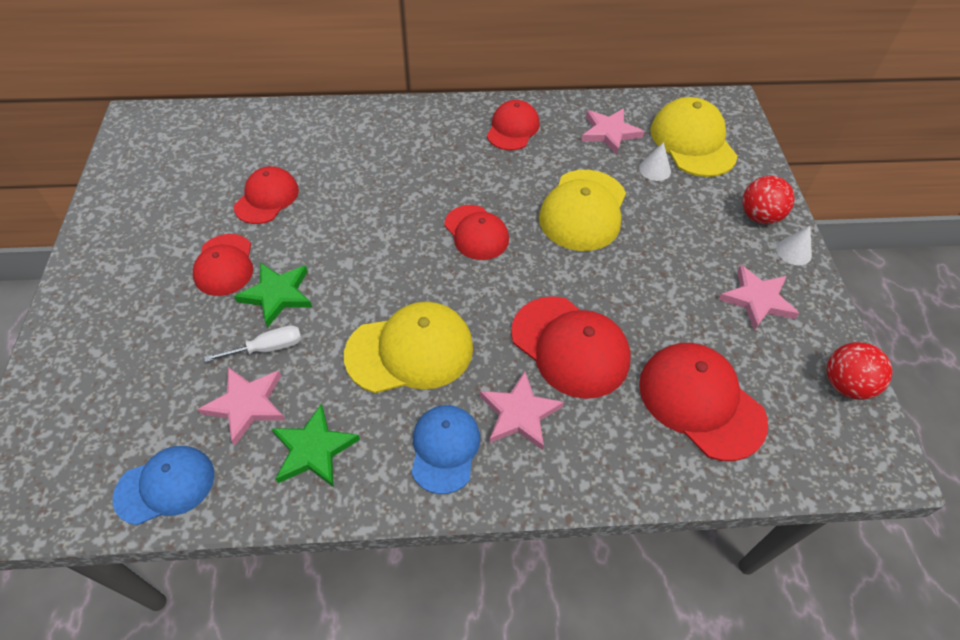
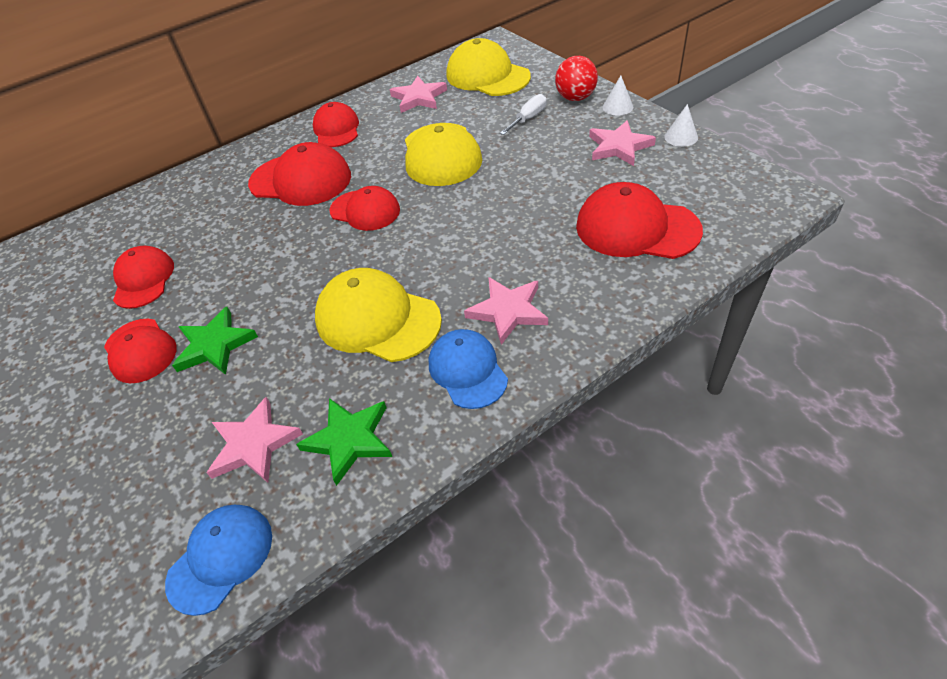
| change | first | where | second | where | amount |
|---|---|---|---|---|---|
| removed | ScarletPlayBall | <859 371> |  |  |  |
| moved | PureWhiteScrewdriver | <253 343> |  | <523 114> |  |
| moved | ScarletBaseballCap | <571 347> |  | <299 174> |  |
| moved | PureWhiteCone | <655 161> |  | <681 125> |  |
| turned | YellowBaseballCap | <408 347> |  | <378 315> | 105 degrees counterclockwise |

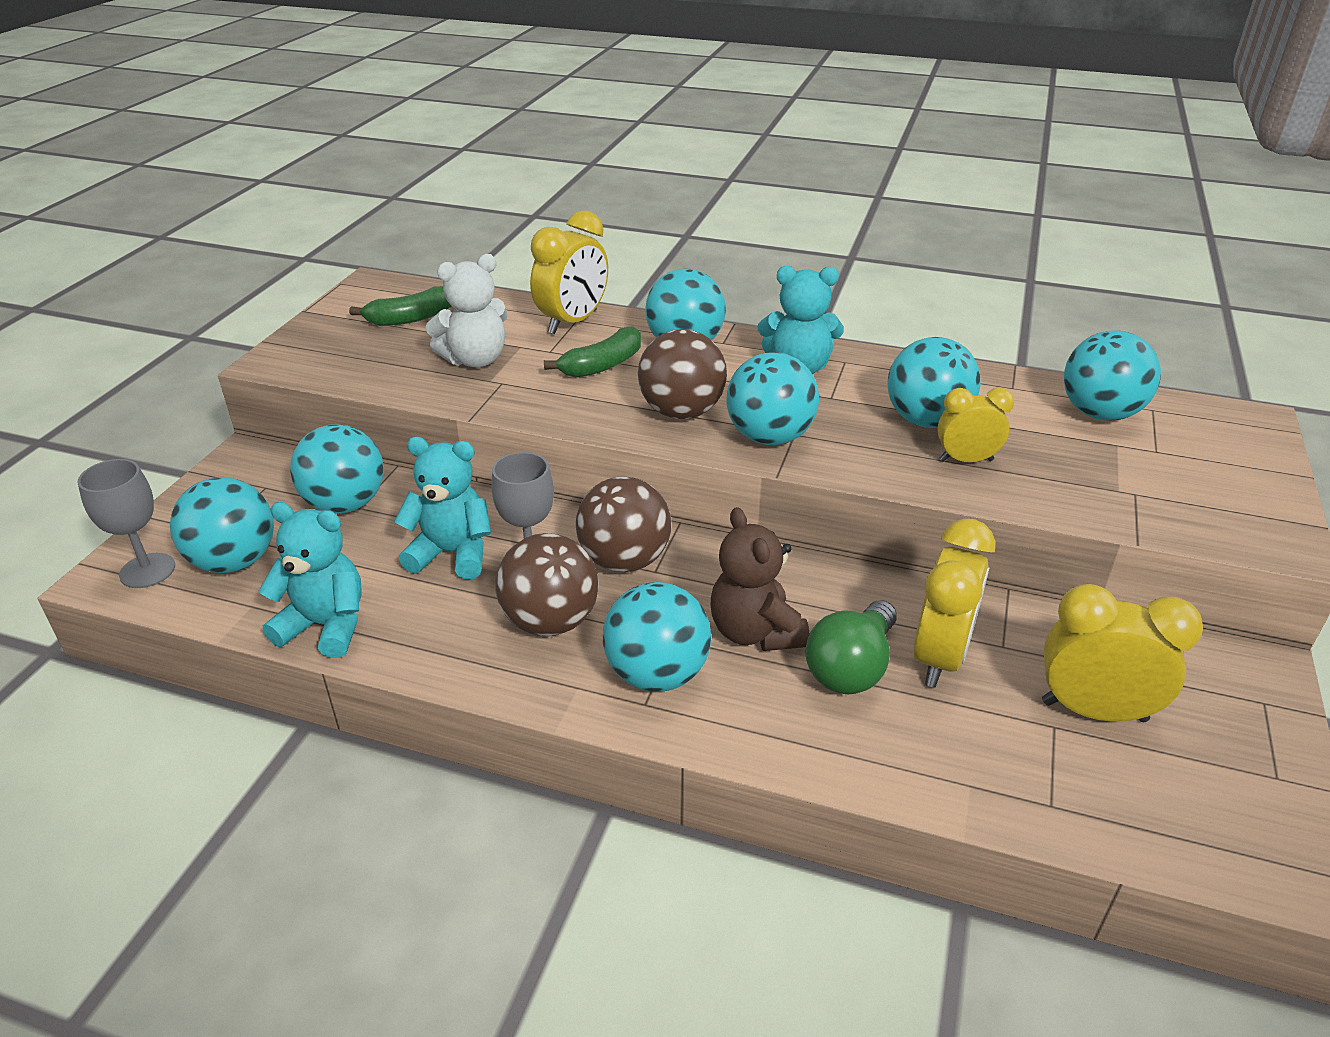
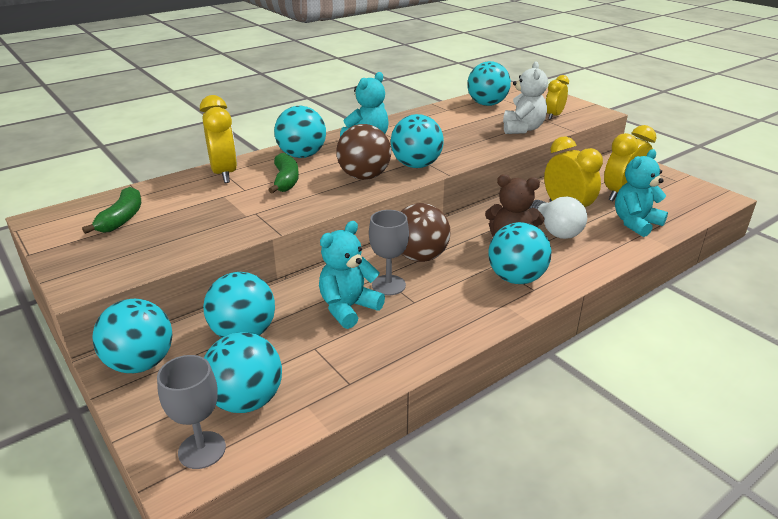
| change | first | where | second | where | amount |
|---|---|---|---|---|---|
| removed | DarkBrownPlayBall | <547 584> |  |  |  |
| moved | TurquoiseTeddy | <310 580> |  | <641 193> |  |
| moved | PureWhiteTeddy | <466 311> |  | <525 97> |  |
| moved | TurquoisePlayBall | <934 382> |  | <132 336> |  |
| moved | YellowAlarmClock | <975 424> |  | <557 97> |  |
| recoloured | EmeraldLightbulb | <851 647> | PureWhiteLightbulb | <558 218> |  |

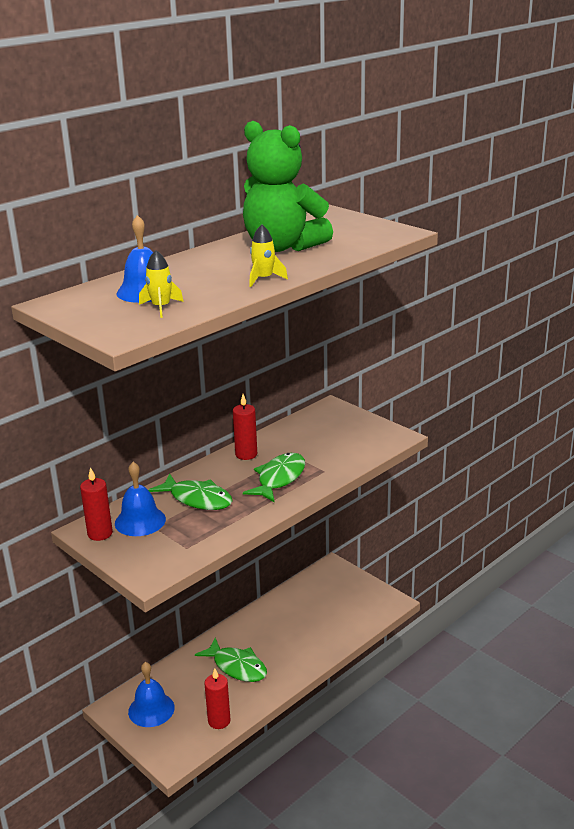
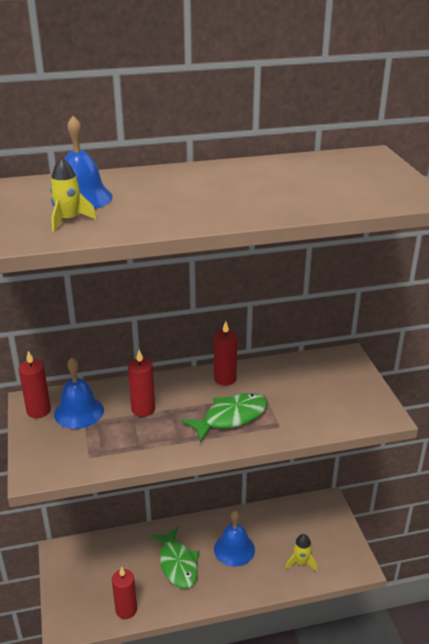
| change | first | where | second | where | amount |
|---|---|---|---|---|---|
| removed | EmeraldTeddy | <288 186> |  |  |  |
| moved | BlueBell | <151 694> |  | <234 538> |  |
| moved | YellowSpaceship | <268 255> |  | <301 553> |  |
| replaced | EmeraldFishFigure | <190 492> | ScarletWaxCandle | <141 383> |  |

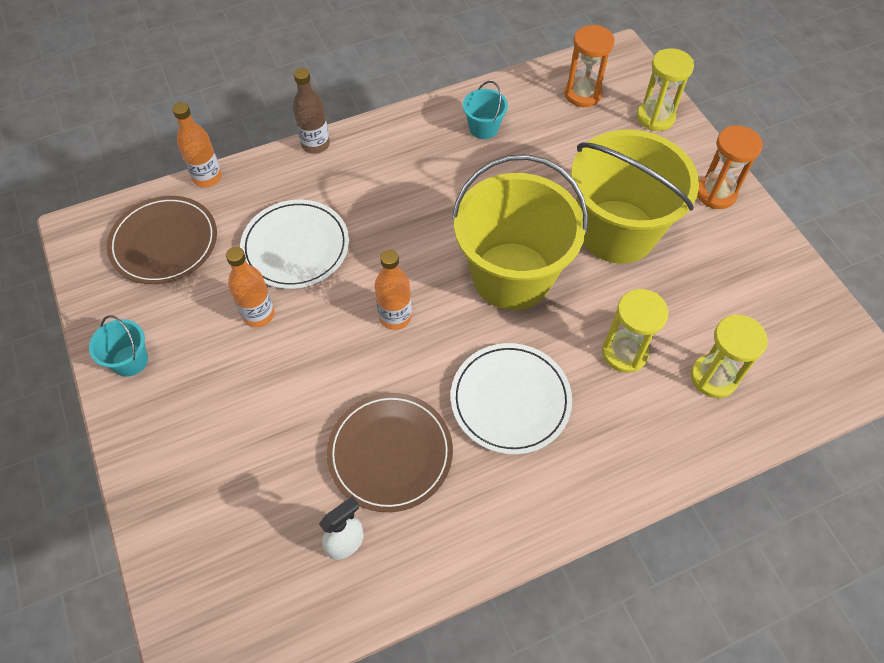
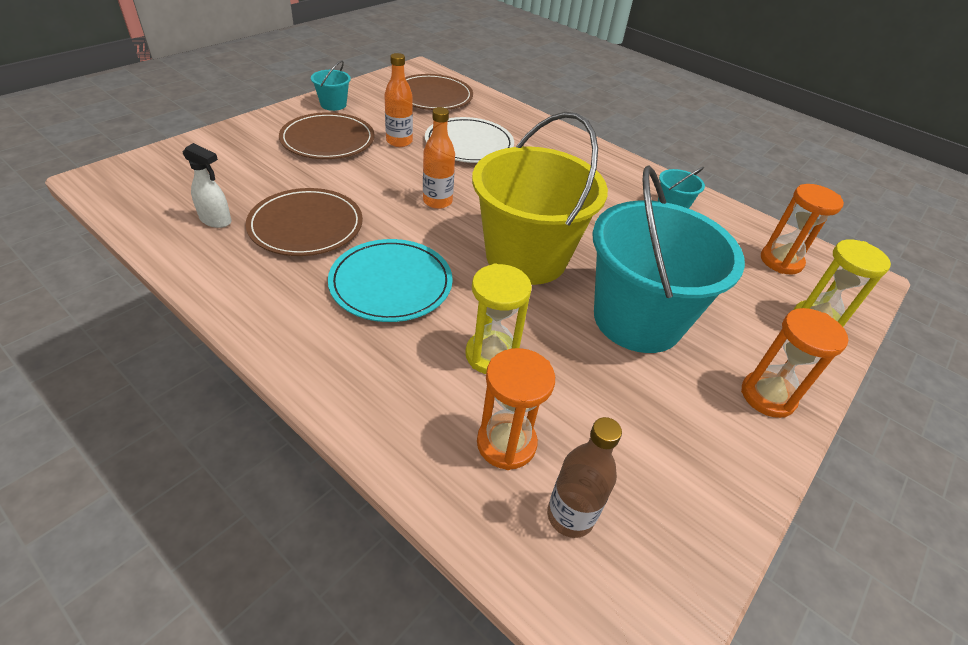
| change | first | where | second | where | amount |
|---|---|---|---|---|---|
| removed | OrangeDrinkBottle | <197 144> |  |  |  |
| added |  |  | DarkBrownPlate | <327 135> |  |
| moved | DarkBrownDrinkBottle | <311 111> |  | <584 477> |  |
| recoloured | PureWhitePlate | <511 399> | TurquoisePlate | <390 280> |  |
| recoloured | YellowBucket | <635 196> | TurquoiseBucket | <668 259> |  |
| recoloured | YellowSandglass | <729 356> | OrangeSandglass | <516 409> |  |

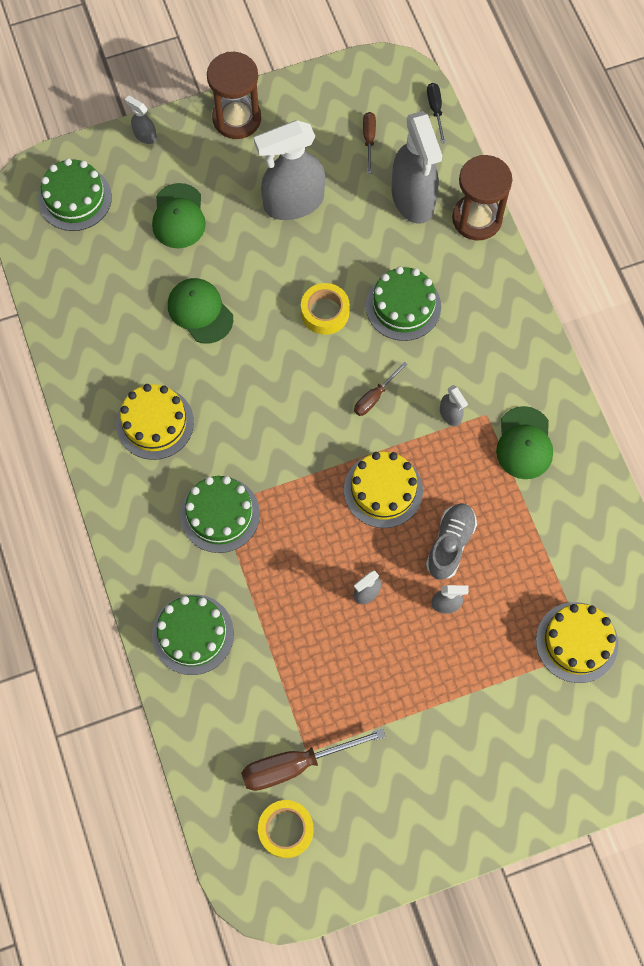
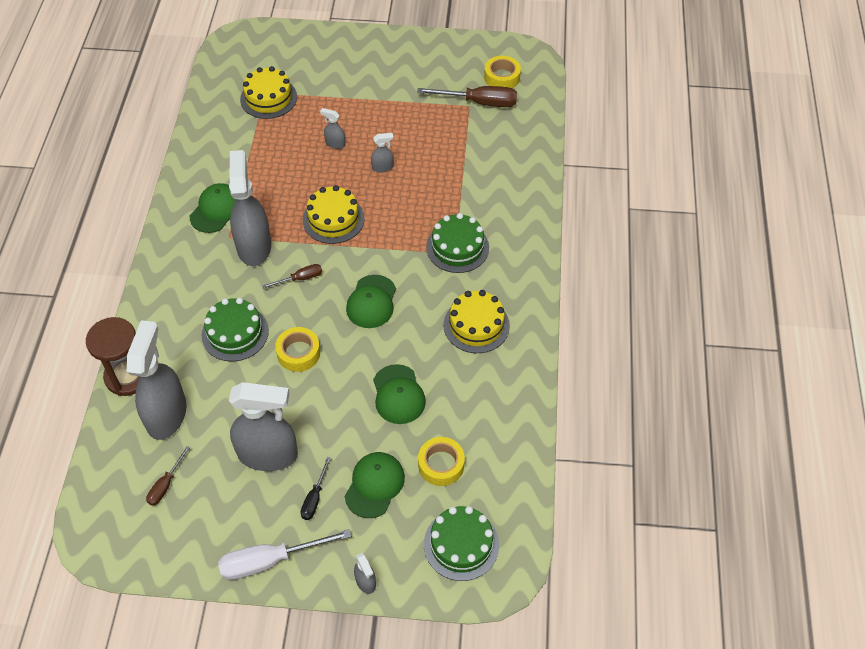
| change | first | where | second | where | amount |
|---|---|---|---|---|---|
| removed | EmeraldGateau | <193 634> |  |  |  |
| removed | AshGreySneaker | <451 541> |  |  |  |
| added |  |  | EmeraldBaseballCap | <371 301> |  |
| added |  |  | YellowRollOfTape | <441 461> |  |
| moved | EbonyScrewdriver | <436 113> |  | <316 488> |  |
| replaced | DarkBrownSandglass | <234 95> | PureWhiteScrewdriver | <284 554> |  |
| resized | AshGreySprayCleaner | <454 405> |  | <250 208> | x2.33 |

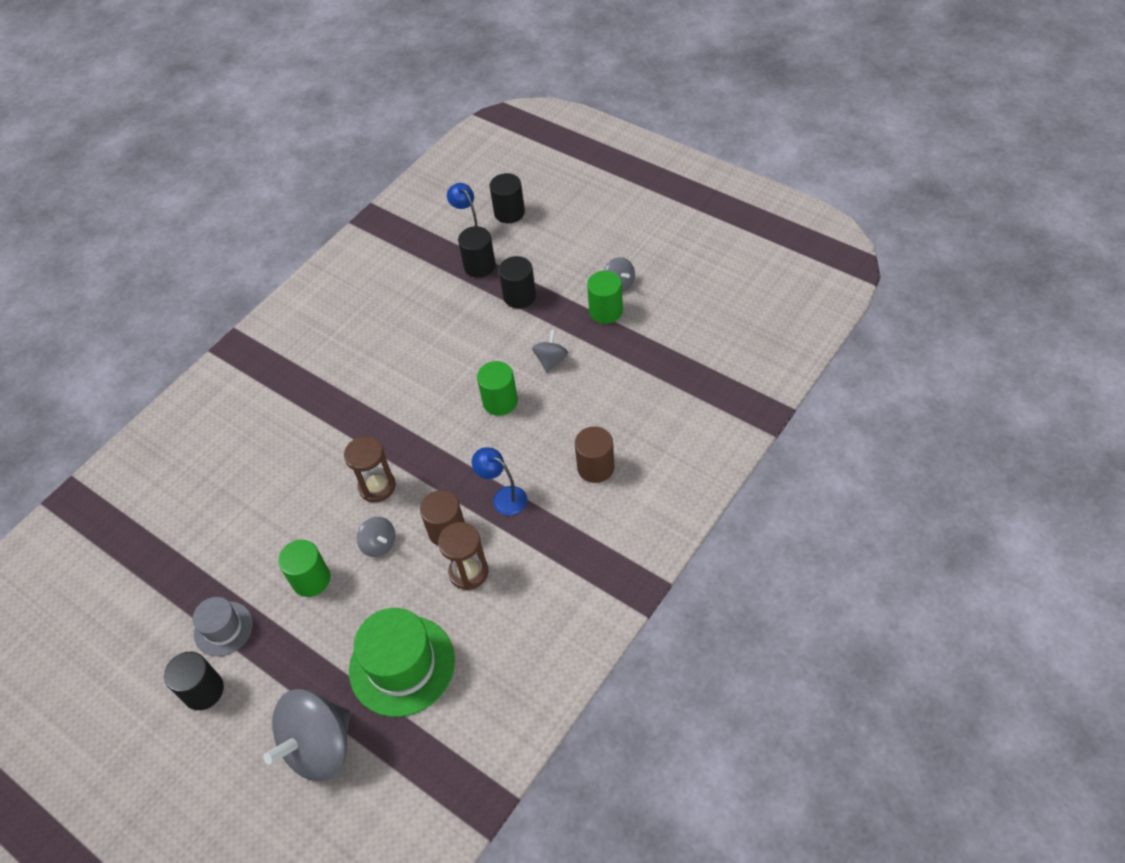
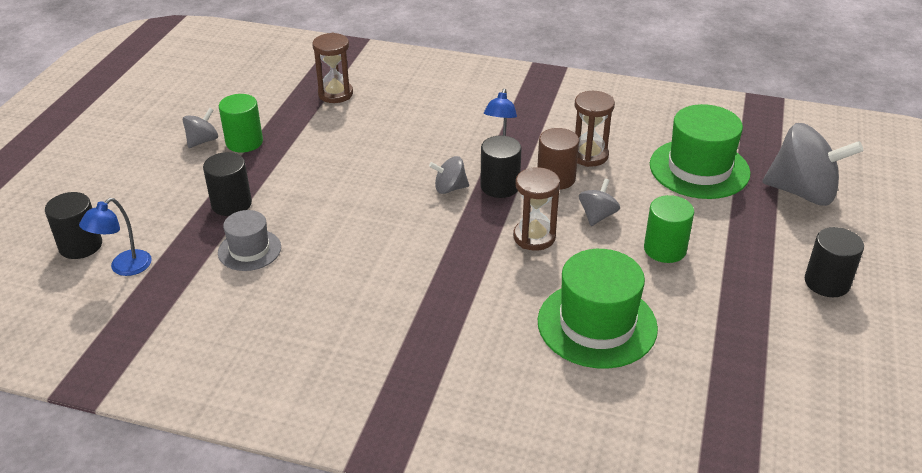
| change | first | where | second | where | amount |
|---|---|---|---|---|---|
| removed | EmeraldCylinderShape | <497 388> |  |  |  |
| removed | DarkBrownCylinderShape | <595 454> |  |  |  |
| added |  |  | DarkBrownSandglass | <332 68> |  |
| added |  |  | EmeraldTallHat | <598 309> |  |
| moved | AshGreyTallHat | <223 626> |  | <249 240> |  |
| moved | EbonyCylinderShape | <477 252> |  | <501 166> |  |
| moved | AshGreyToyTop | <550 351> |  | <449 175> |  |

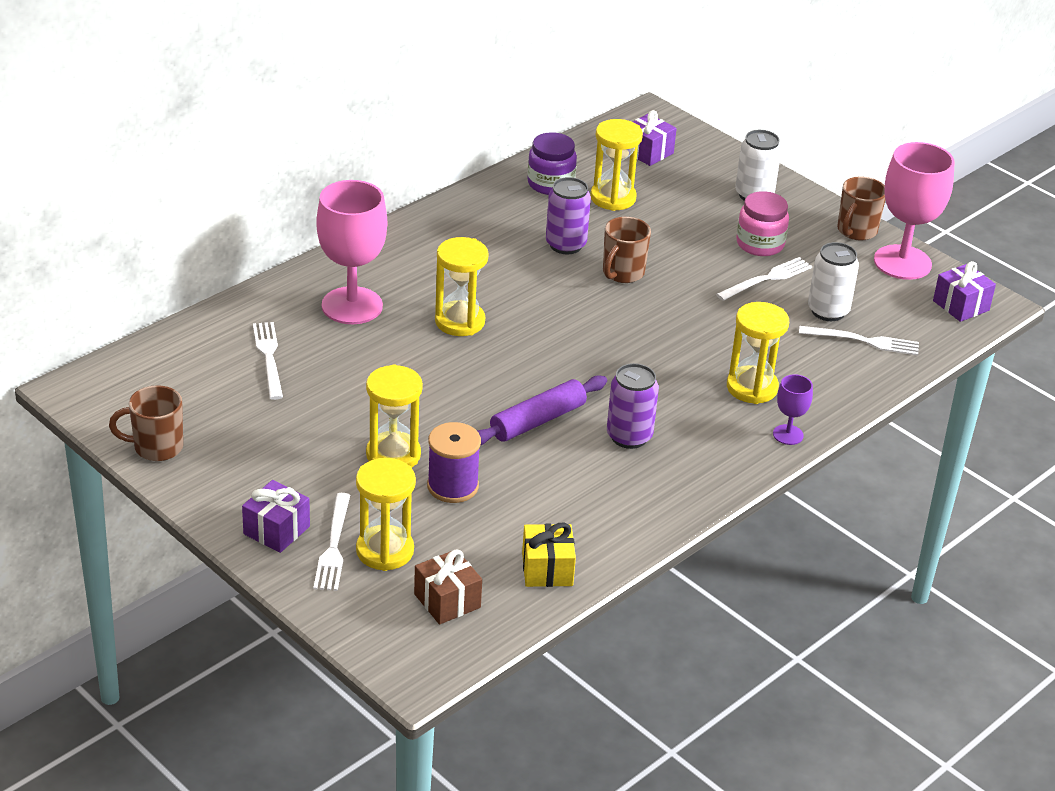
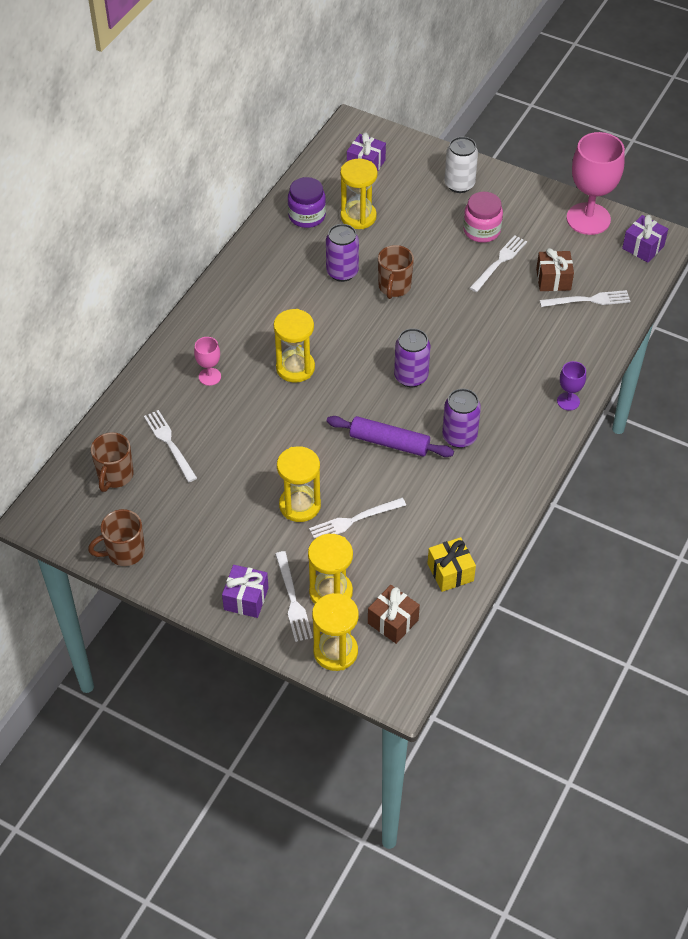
| change | first | where | second | where | amount |
|---|---|---|---|---|---|
| added |  |  | PurpleSodaCan | <412 357> |  |
| moved | YellowSandglass | <758 353> |  | <335 632> |  |
| moved | DarkBrownCoffeeMug | <861 208> |  | <112 462> |  |
| replaced | PurpleBobbin | <454 462> | PureWhiteFork | <357 518> |  |
| replaced | PureWhiteSodaCan | <833 281> | DarkBrownGift | <555 269> |  |
| turned | PurpleRollingPin | <542 410> |  | <390 436> | 75 degrees clockwise |
| resized | PinkWineGlass | <351 252> |  | <207 361> | x0.47 |

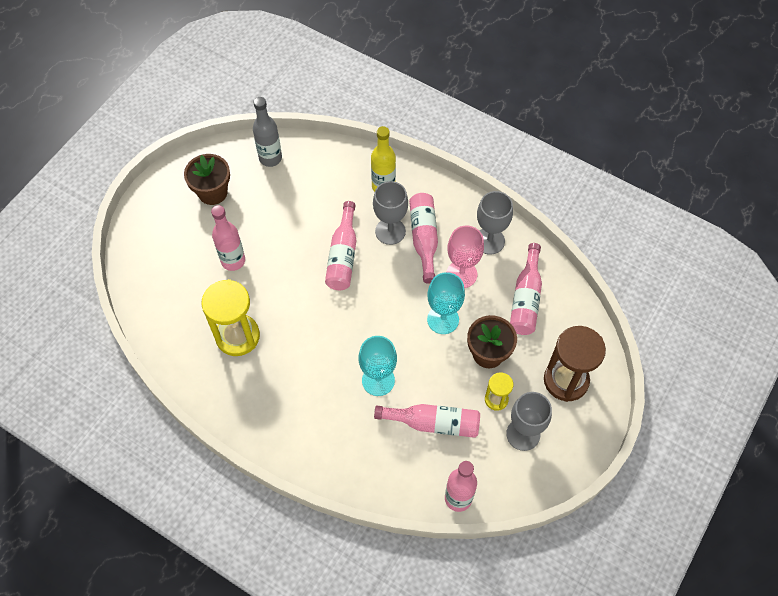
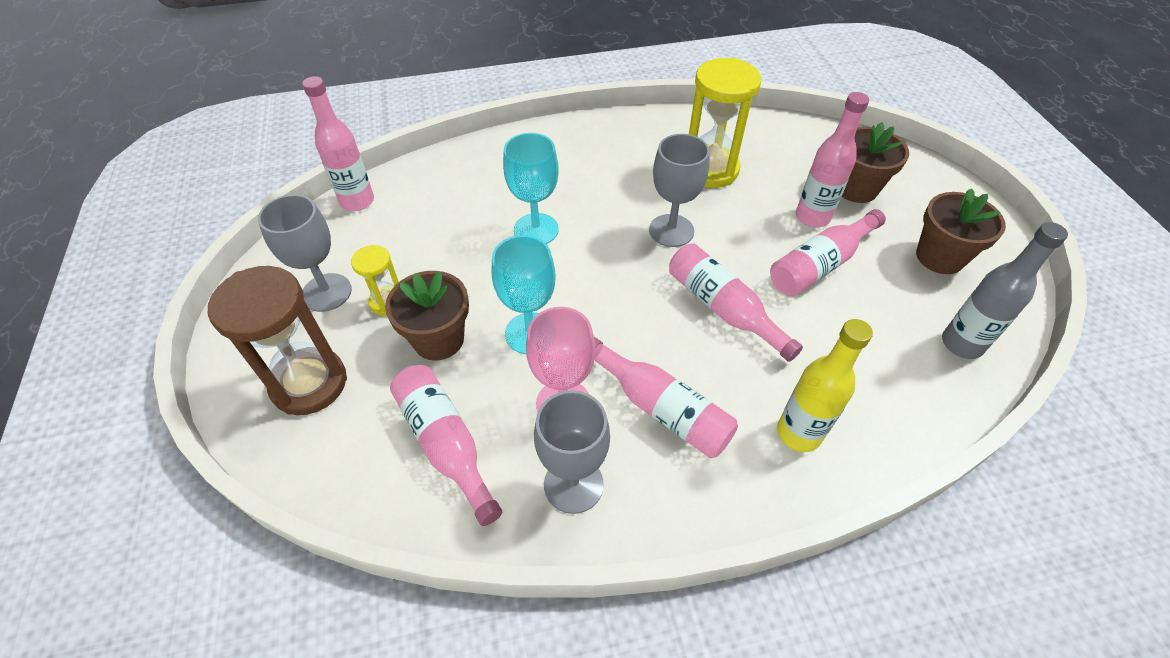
| change | first | where | second | where | amount |
|---|---|---|---|---|---|
| added |  |  | DarkBrownFlowerPot | <875 162> |  |
| moved | AshGreyWineGlass | <390 213> |  | <679 190> |  |
| moved | PinkDrinkBottle | <427 421> |  | <828 252> |  |

